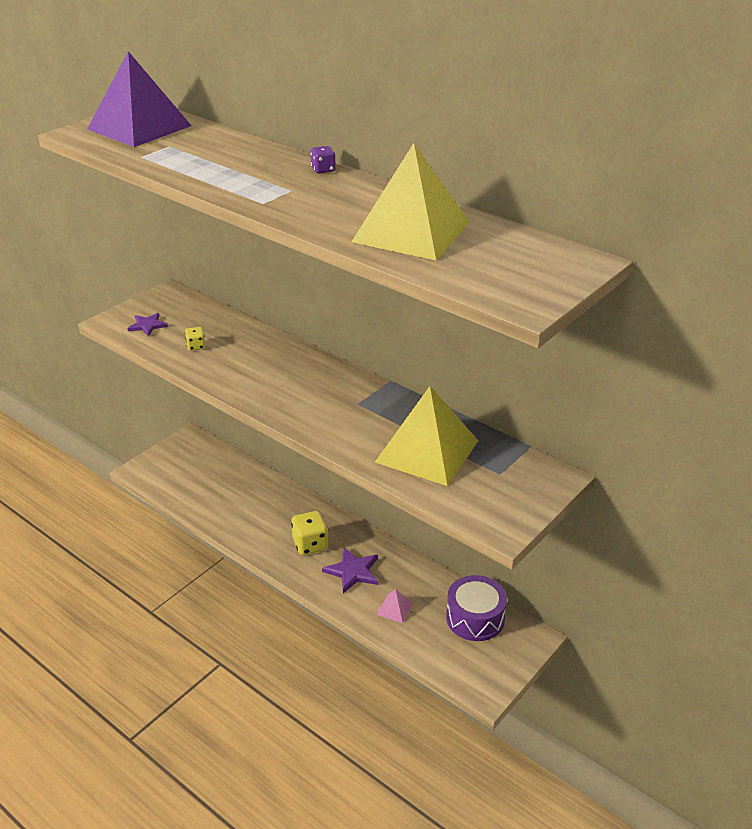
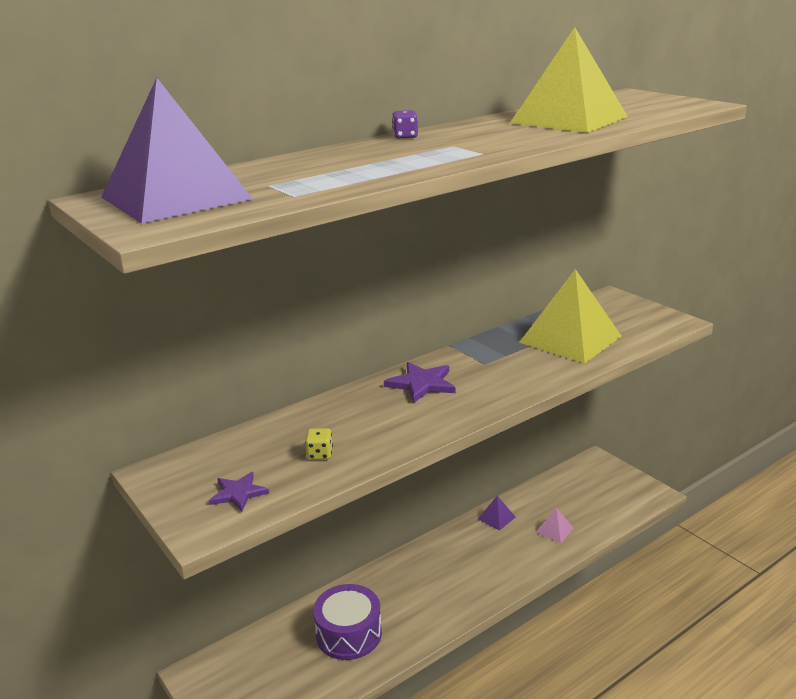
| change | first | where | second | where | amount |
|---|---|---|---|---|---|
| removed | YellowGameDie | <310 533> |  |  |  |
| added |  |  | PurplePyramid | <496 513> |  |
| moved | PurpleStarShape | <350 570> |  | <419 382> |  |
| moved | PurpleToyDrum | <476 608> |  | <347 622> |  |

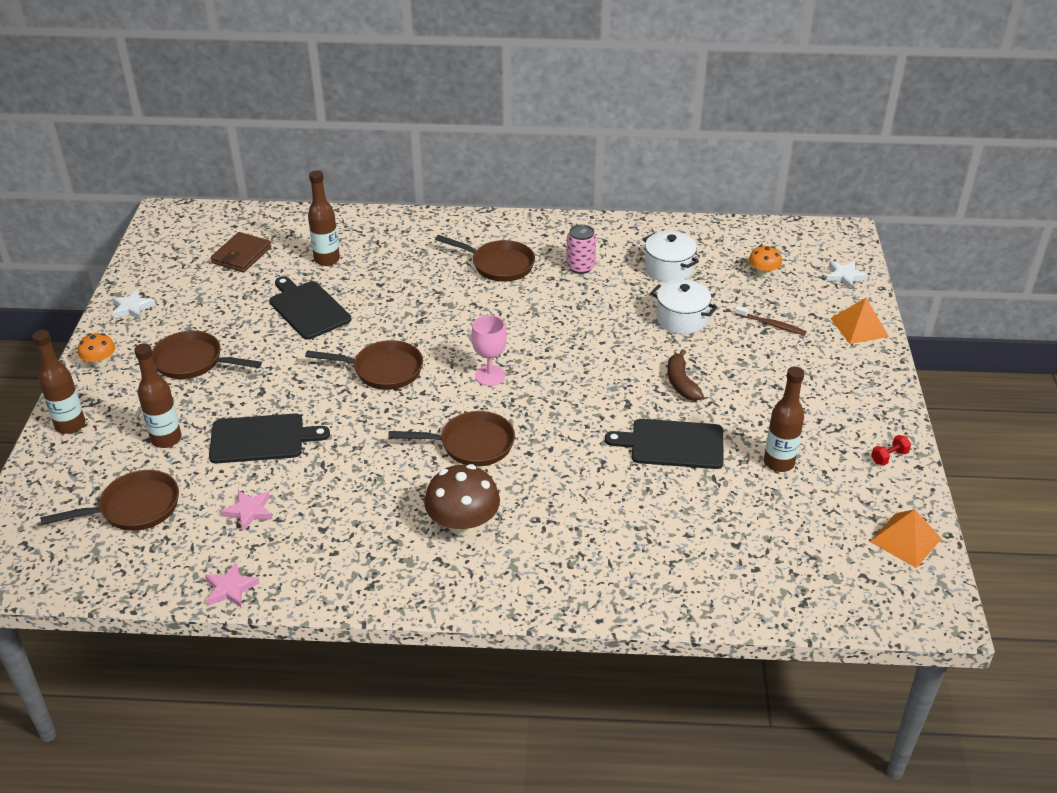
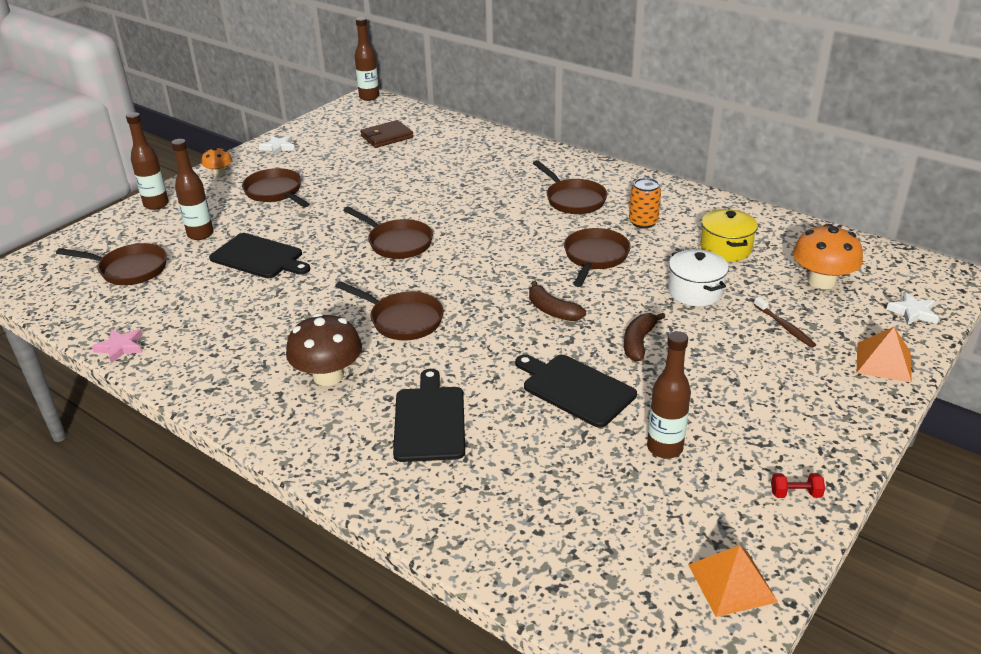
| change | first | where | second | where | amount |
|---|---|---|---|---|---|
| removed | PinkStarShape | <247 510> |  |  |  |
| removed | PinkWineGlass | <489 350> |  |  |  |
| added |  |  | DarkBrownBanana | <557 301> |  |
| added |  |  | DarkBrownFryingPan | <597 257> |  |
| moved | EbonyCuttingBoard | <310 308> |  | <429 415> |  |
| moved | DarkBrownDrinkBottle | <324 218> |  | <367 59> |  |
| recoloured | PinkSodaCan | <581 249> | OrangeSodaCan | <645 203> |  |
| recoloured | PureWhitePot | <671 256> | YellowPot | <729 235> |  |
| resized | OrangeToadstool | <765 261> |  | <828 256> | x1.79 |

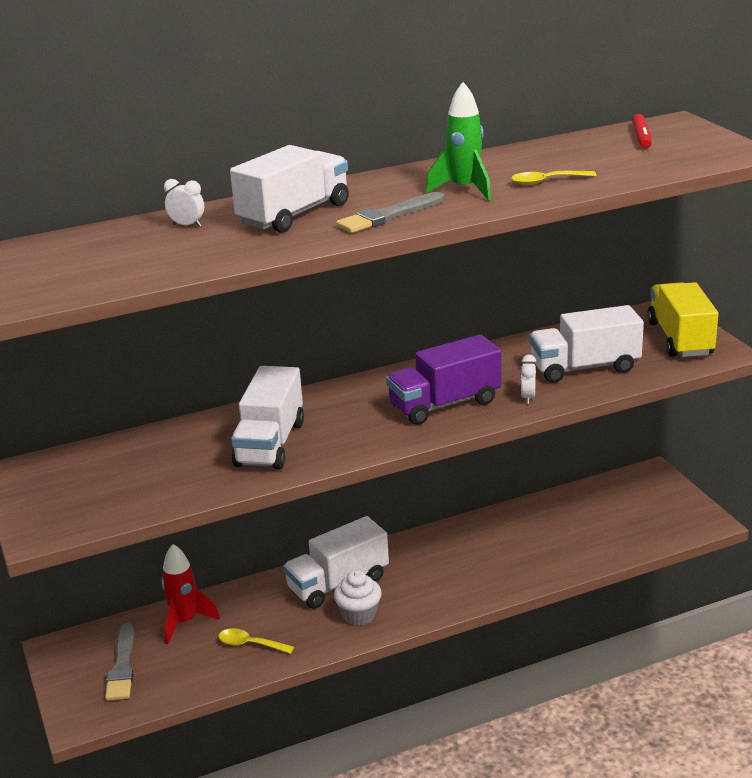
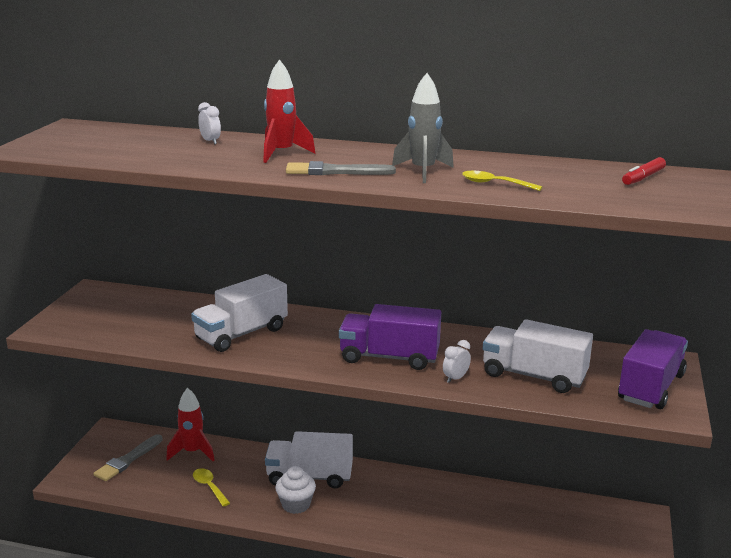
| change | first | where | second | where | amount |
|---|---|---|---|---|---|
| replaced | PureWhiteToyTruck | <289 189> | ScarletSpaceship | <289 111> |  |
| recoloured | EmeraldSpaceship | <458 141> | AshGreySpaceship | <423 128> |  |
| recoloured | YellowToyTruck | <683 319> | PurpleToyTruck | <653 369> |  |

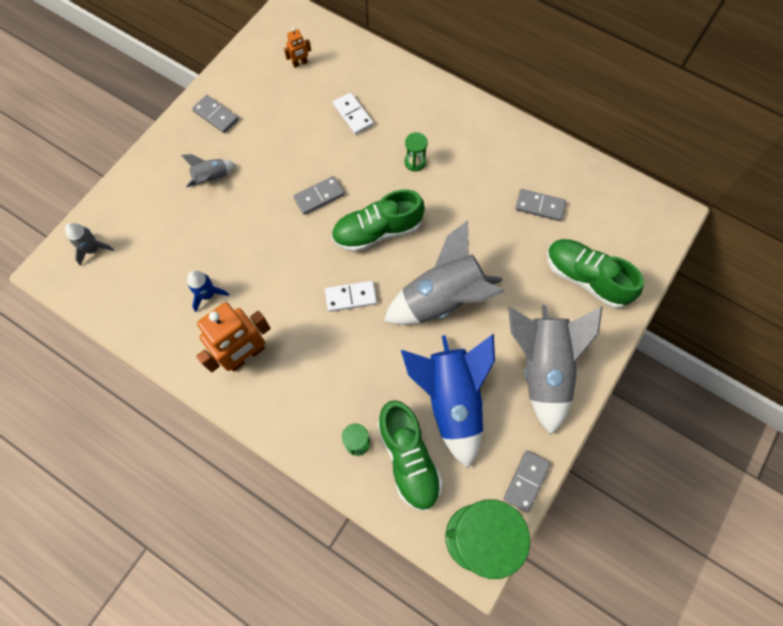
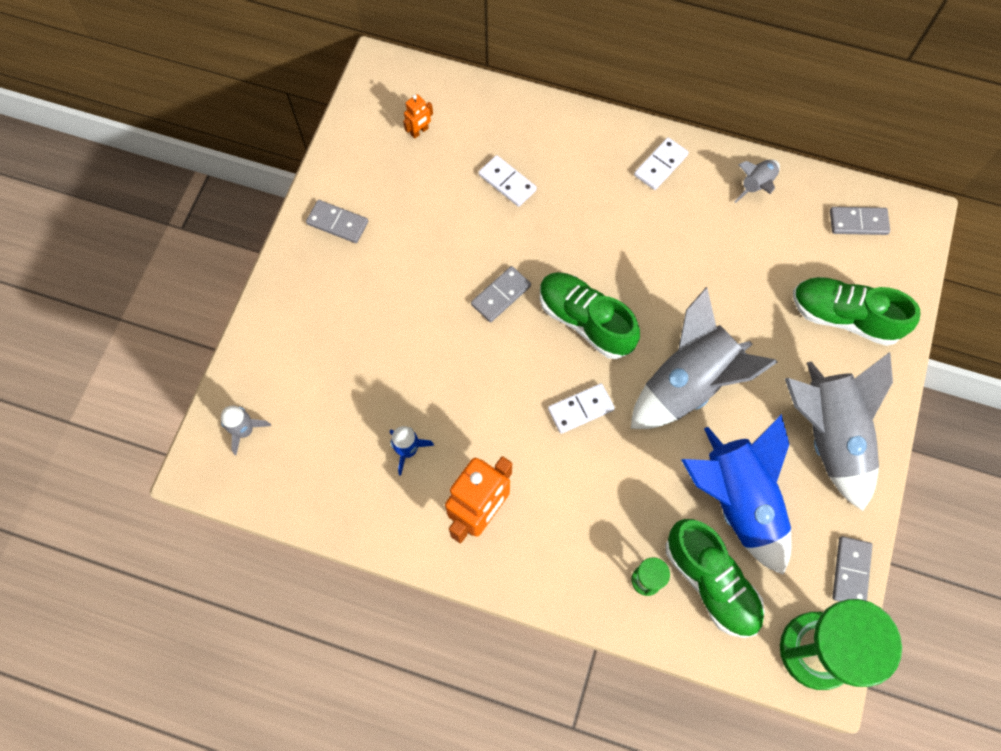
| change | first | where | second | where | amount |
|---|---|---|---|---|---|
| removed | EmeraldSandglass | <416 152> |  |  |  |
| added |  |  | PureWhiteDomino | <661 163> |  |
| moved | AshGreySpaceship | <208 171> |  | <757 181> |  |
| moved | AshGreyDomino | <540 205> |  | <860 221> |  |
| turned | EmeraldSneaker | <378 220> |  | <590 315> | 75 degrees clockwise |

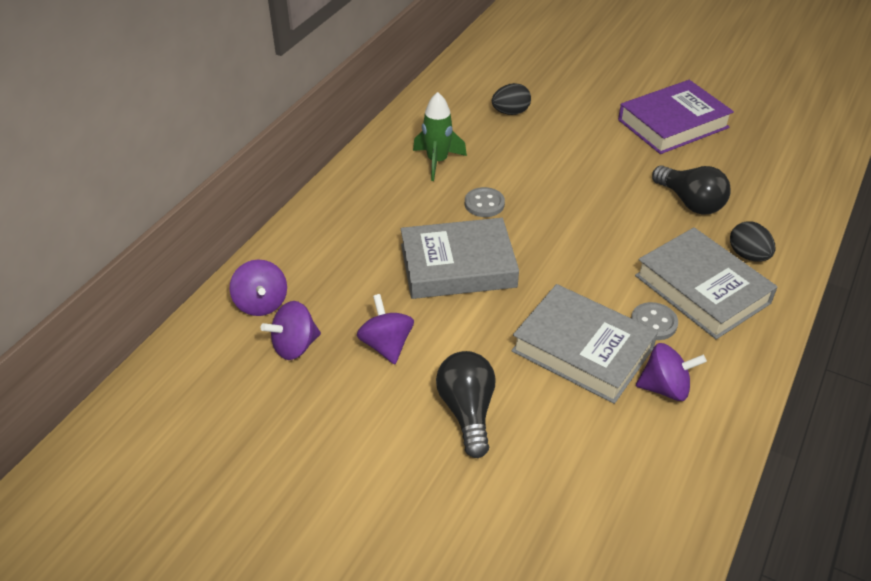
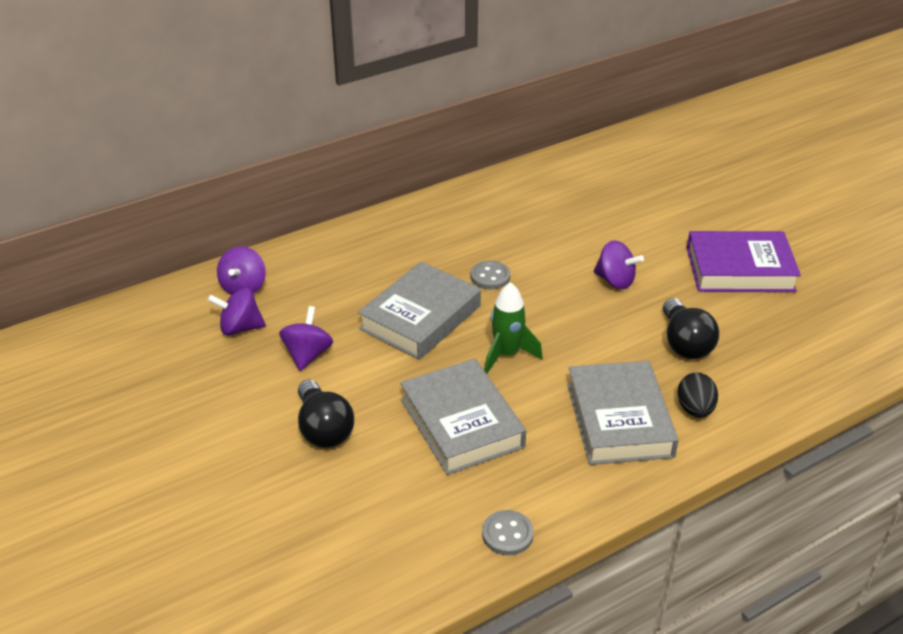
| change | first | where | second | where | amount |
|---|---|---|---|---|---|
| removed | EbonyEgg | <511 99> |  |  |  |
| moved | EmeraldSpaceship | <440 136> |  | <513 328> |  |
| moved | AshGreyShirtButton | <654 321> |  | <508 532> |  |
| moved | PurpleToyTop | <671 372> |  | <619 264> |  |
| turned | AshGreyHardcover | <460 258> |  | <419 310> | 75 degrees counterclockwise |
| turned | EbonyLightbulb | <466 404> |  | <326 413> | 135 degrees clockwise |

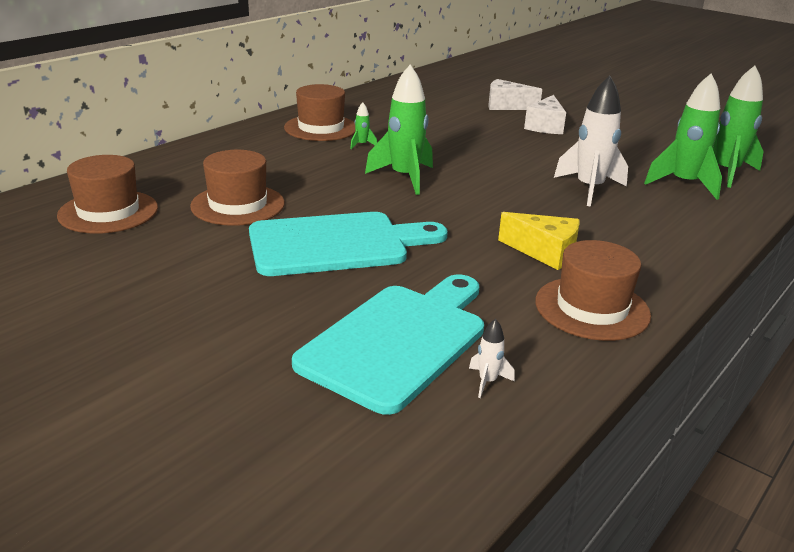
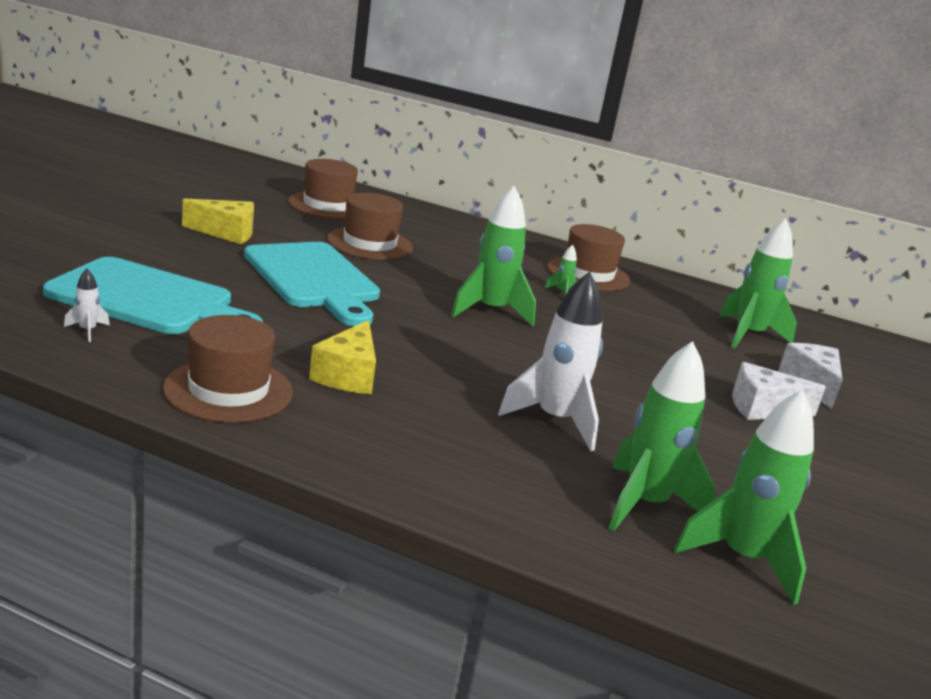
| change | first | where | second | where | amount |
|---|---|---|---|---|---|
| added |  |  | YellowPieceOfCheese | <218 221> |  |
| added |  |  | EmeraldSpaceship | <758 283> |  |

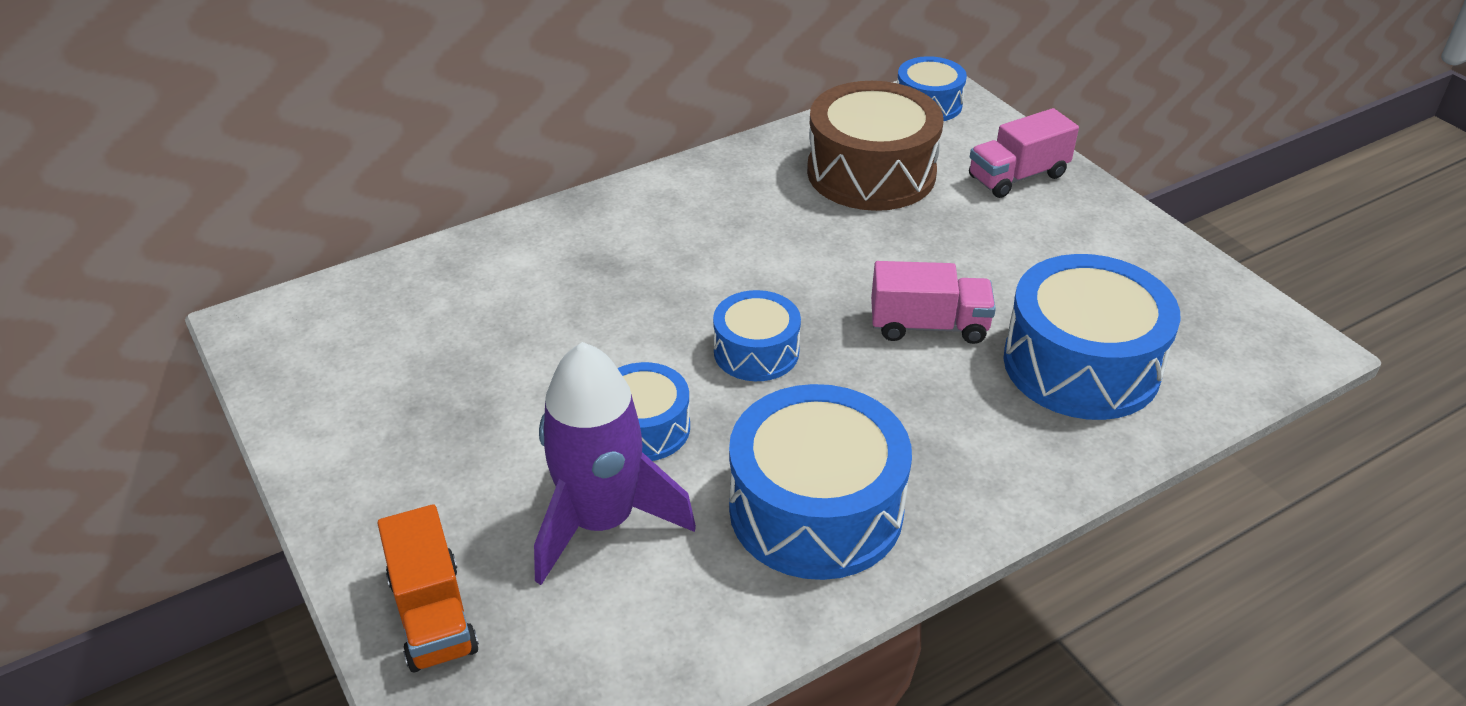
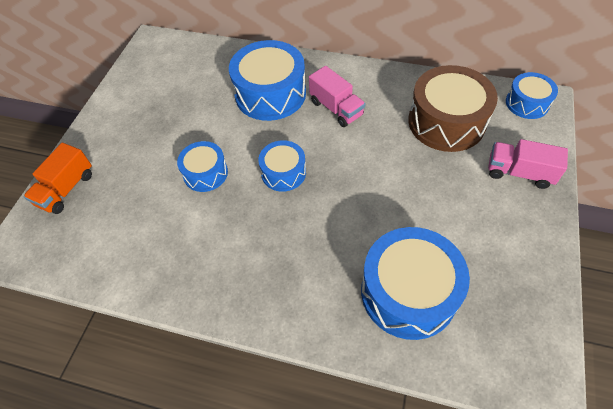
| change | first | where | second | where | amount |
|---|---|---|---|---|---|
| removed | PurpleSpaceship | <615 463> |  |  |  |
| moved | BlueToyDrum | <820 482> |  | <267 80> |  |
| moved | PinkToyTruck | <933 302> |  | <337 96> |  |

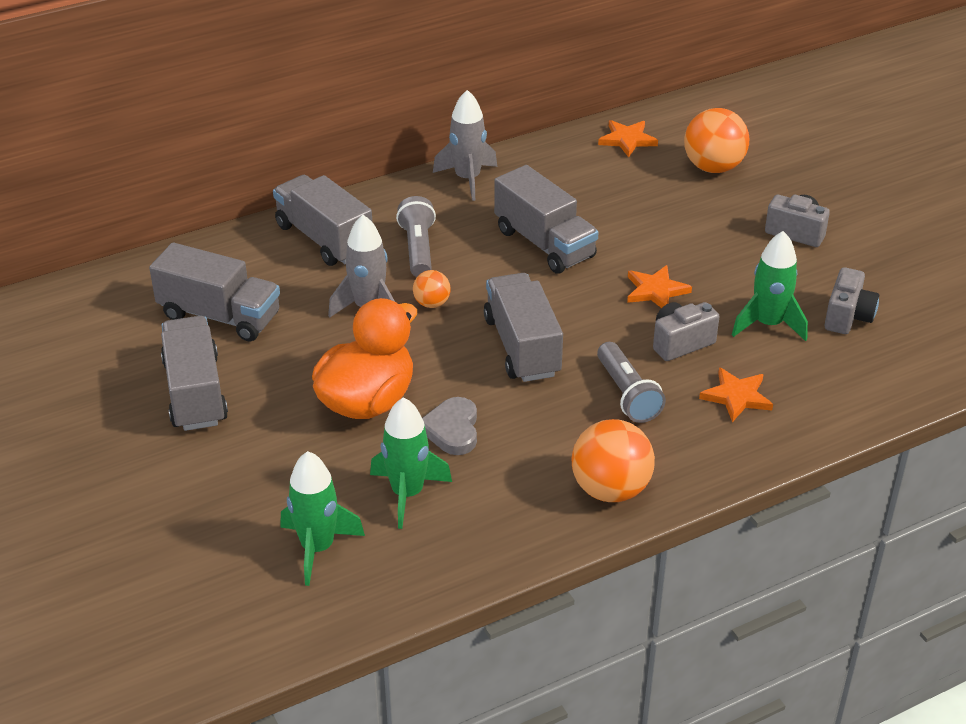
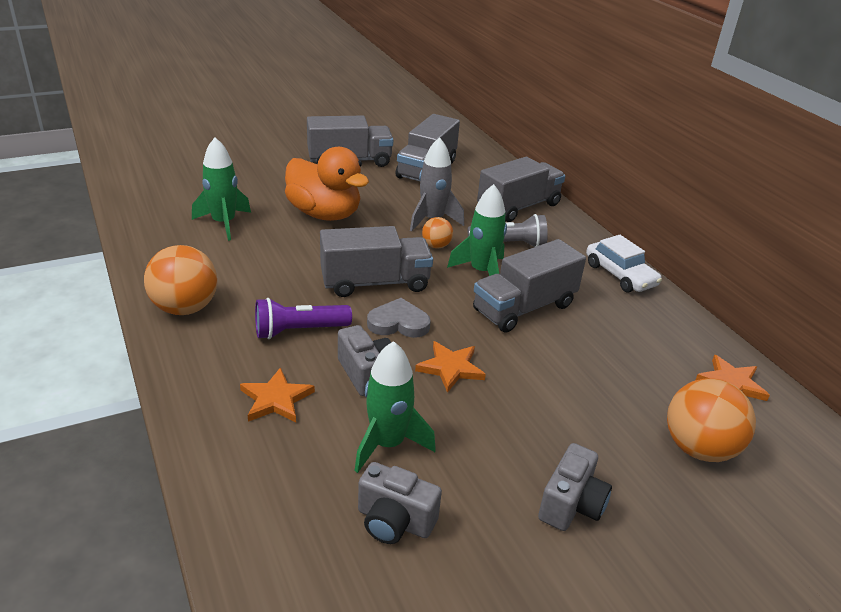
| change | first | where | second | where | amount |
|---|---|---|---|---|---|
| moved | EmeraldSpaceship | <322 518> |  | <477 230> |  |
| moved | AshGreyHeart | <449 426> |  | <399 318> |  |
| replaced | AshGreySpaceship | <465 145> | PureWhiteCar | <624 263> |  |
| recoloured | AshGreyTorch | <631 382> | PurpleTorch | <303 318> |  |

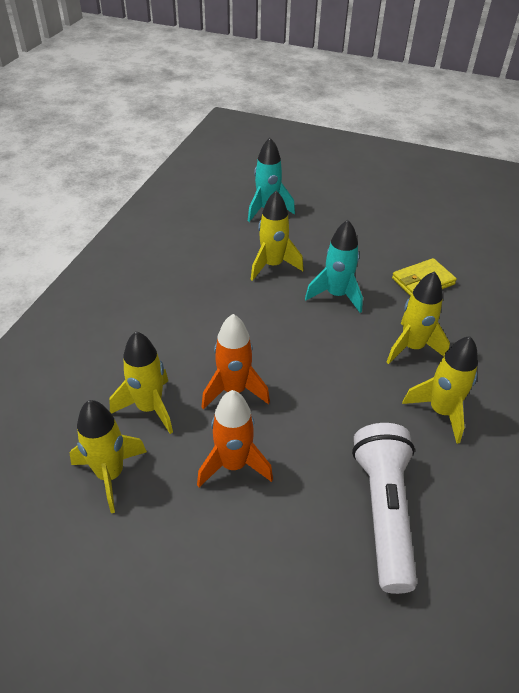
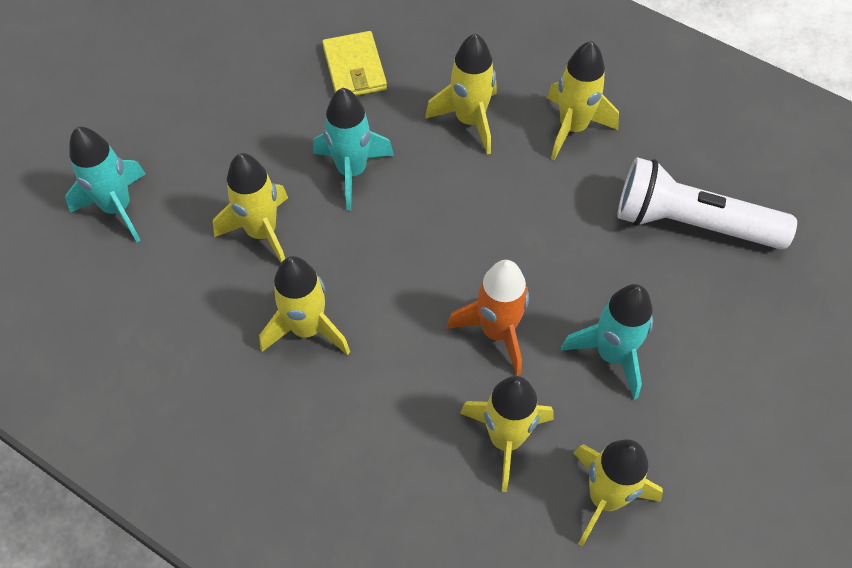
| change | first | where | second | where | amount |
|---|---|---|---|---|---|
| added |  |  | YellowSpaceship | <304 305> |  |
| recoloured | OrangeSpaceship | <235 438> | TurquoiseSpaceship | <607 342> |  |

